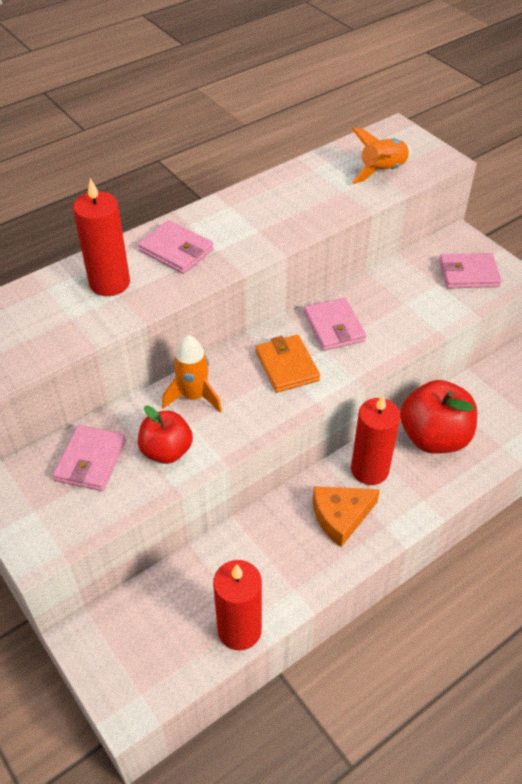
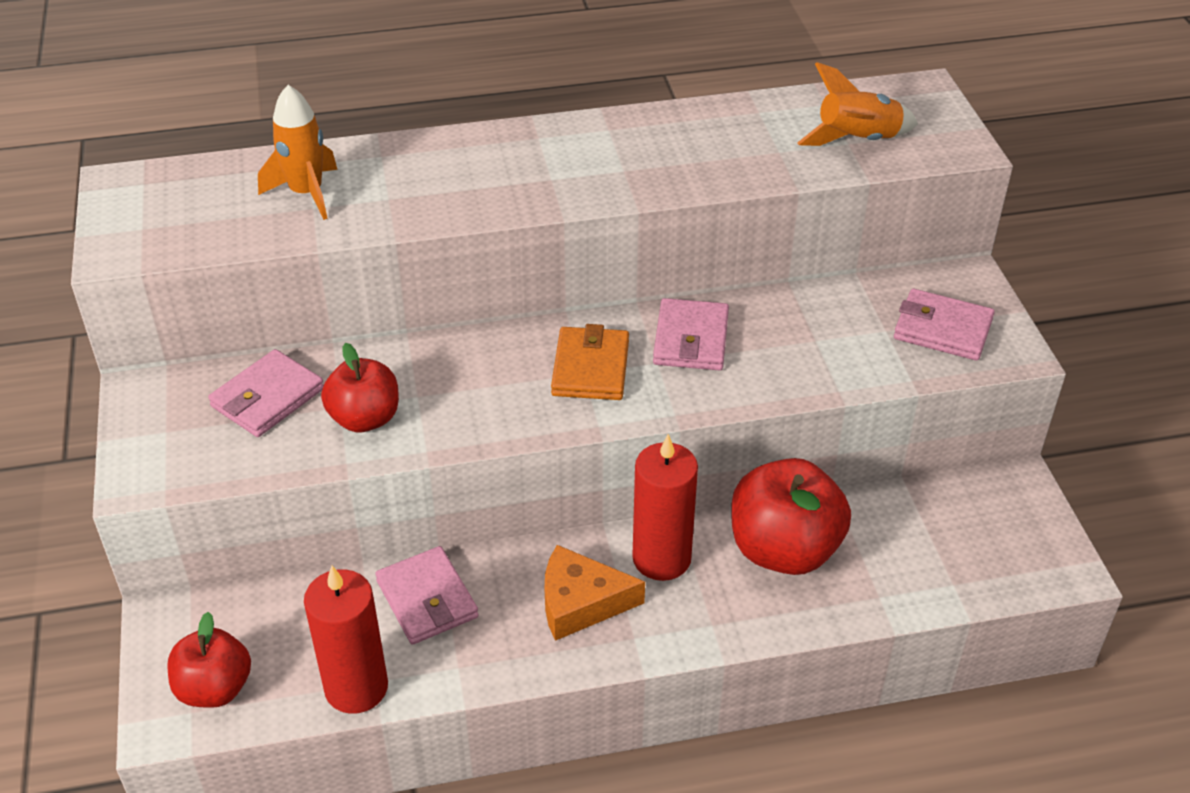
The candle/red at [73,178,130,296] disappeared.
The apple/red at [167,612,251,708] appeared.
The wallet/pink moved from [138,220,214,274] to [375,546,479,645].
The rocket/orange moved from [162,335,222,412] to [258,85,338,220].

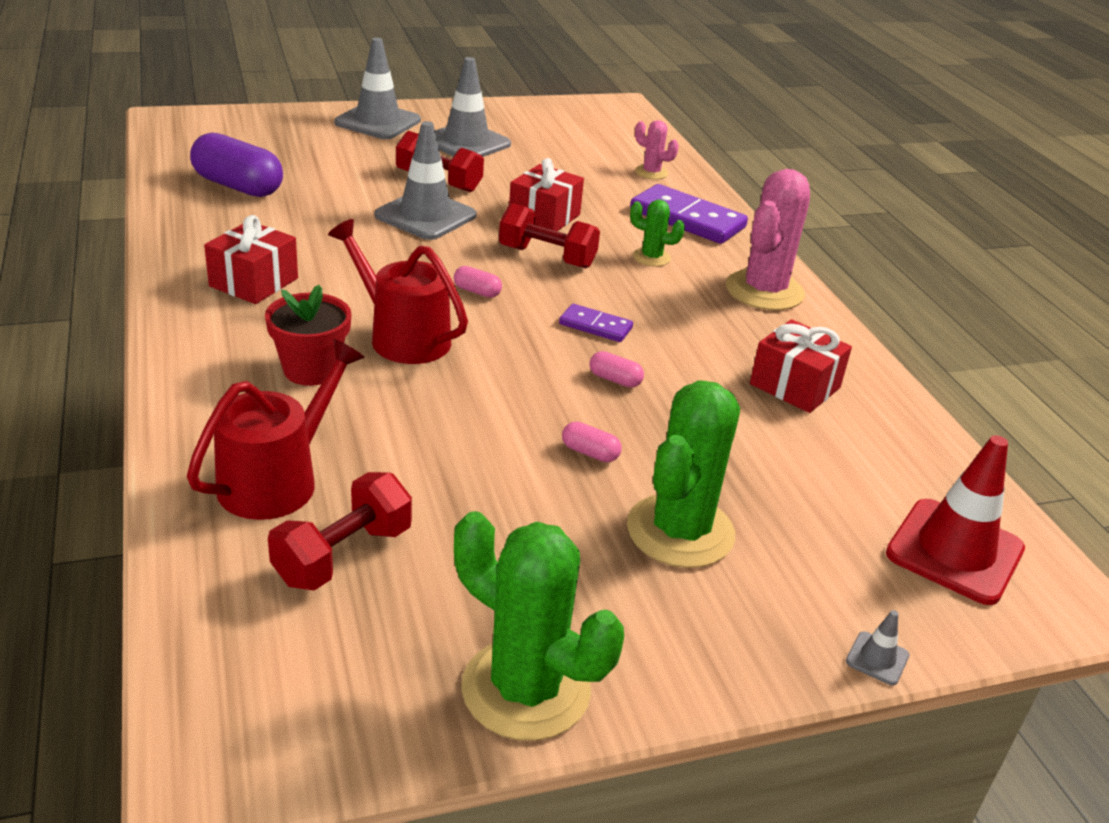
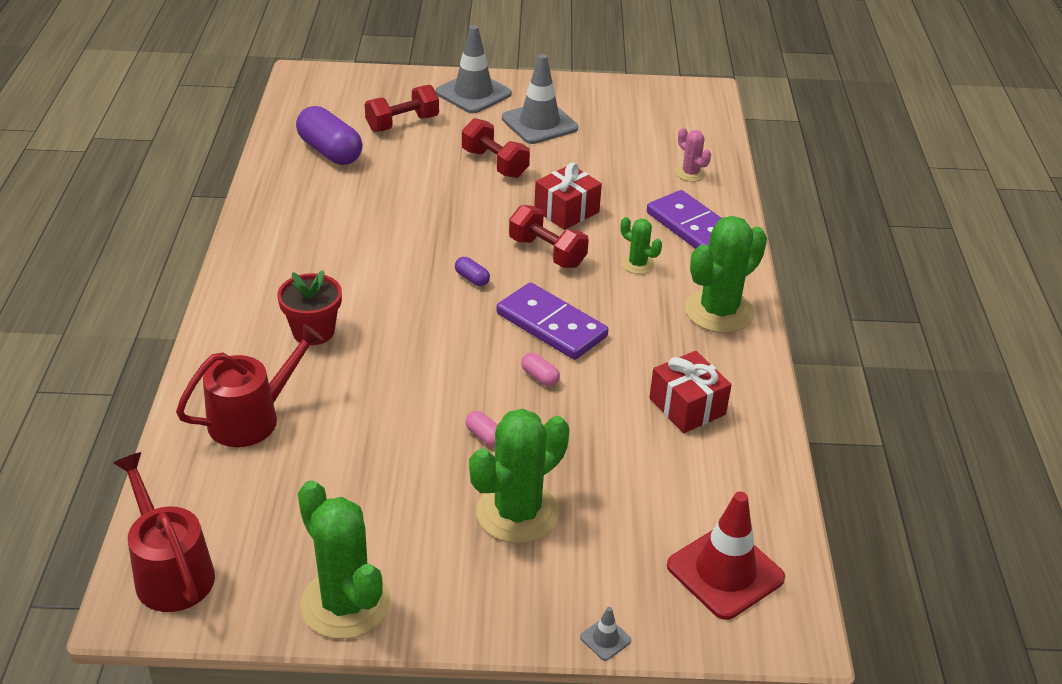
The gift/red at [204,215,298,304] disappeared.
The traffic cone/grey at [375,121,476,240] disappeared.
The dumbbell/red moved from [268,472,412,591] to [365,85,439,132].
The watering can/red moved from [328,219,468,364] to [113,452,215,612].
The capsule/pink at [454,266,502,298] became the capsule/purple at [455,257,490,286].
The cactus/pink at [726,169,810,310] became the cactus/green at [685,216,767,333].
The domino/purple at [559,304,633,342] changed to 1.89 times the size.

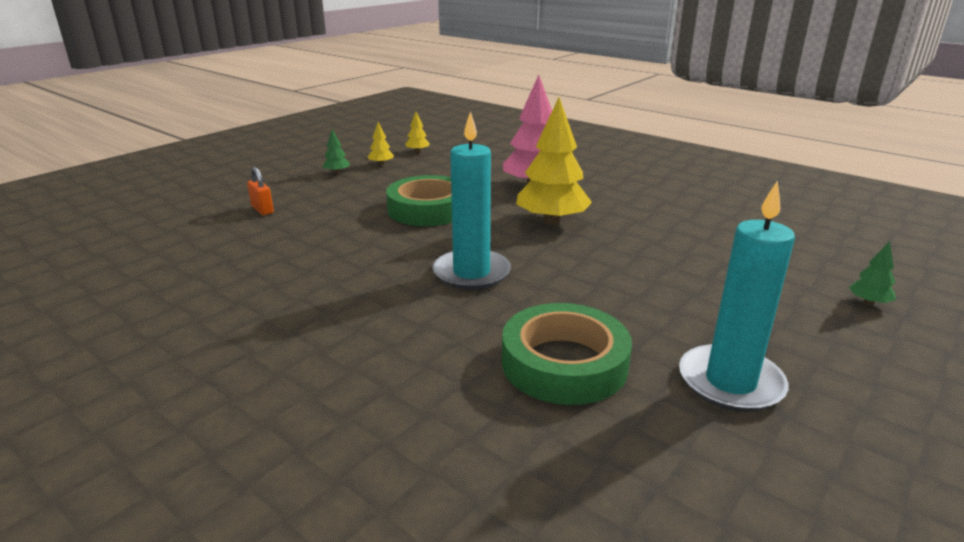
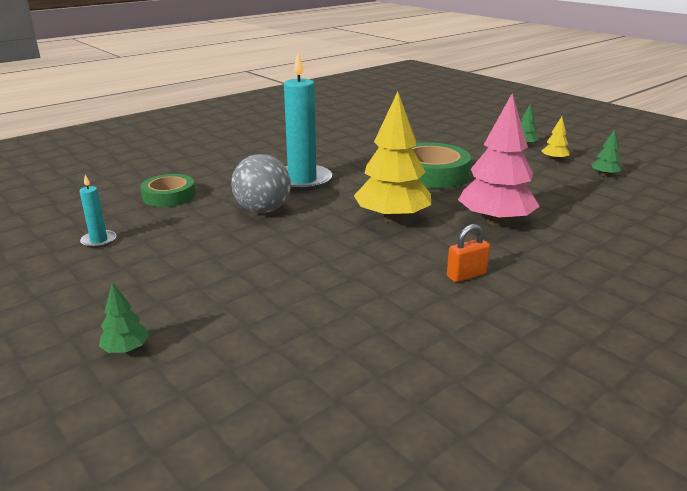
The ball/grey at [231,154,291,213] appeared.
The padlock/orange moved from [247,167,274,215] to [447,224,490,282].
The tree/yellow at [405,112,430,153] became the tree/green at [591,129,622,177].
The tape/green at [502,303,632,405] changed to 0.64 times the size.
The candle/turquoise at [679,181,795,412] changed to 0.47 times the size.

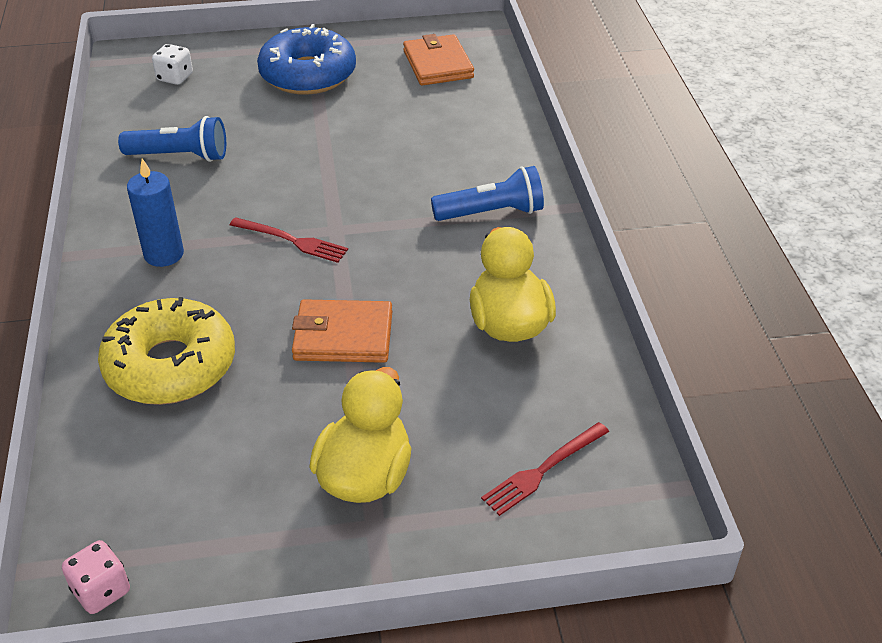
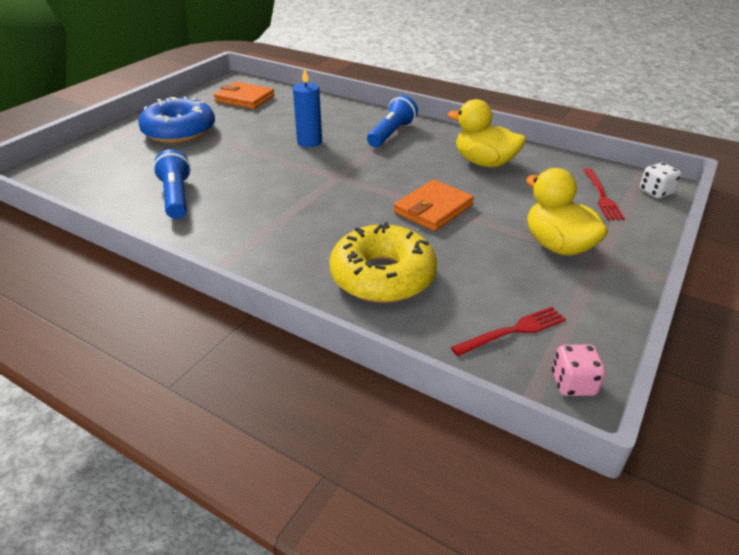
The candle/blue moved from [127,158,184,267] to [293,68,322,147].
The dice/white moved from [152,44,193,85] to [640,163,681,198].
The fork/red moved from [230,217,348,263] to [451,307,566,356].
The flashlight/blue at [118,116,226,162] turned 60 degrees counterclockwise.

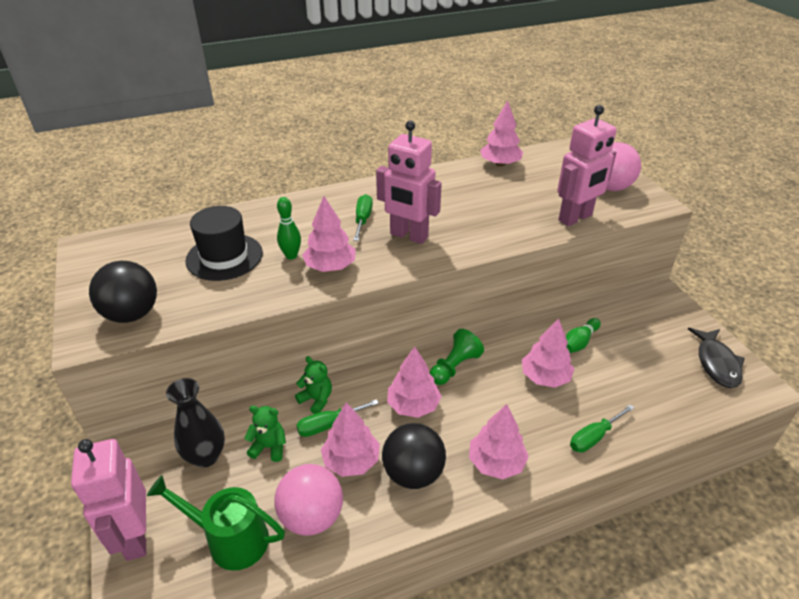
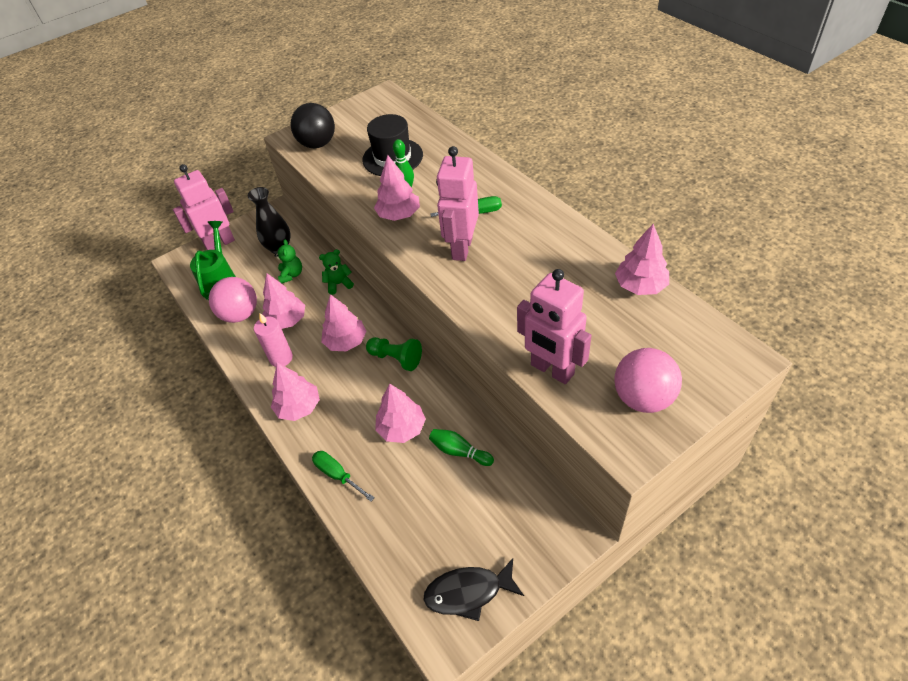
The screwdriver/green at [296,399,379,437] disappeared.
The ball/black at [382,423,446,489] was replaced by the candle/pink at [254,313,293,367].
The teddy bear/green at [295,356,332,414] turned 135 degrees counterclockwise.

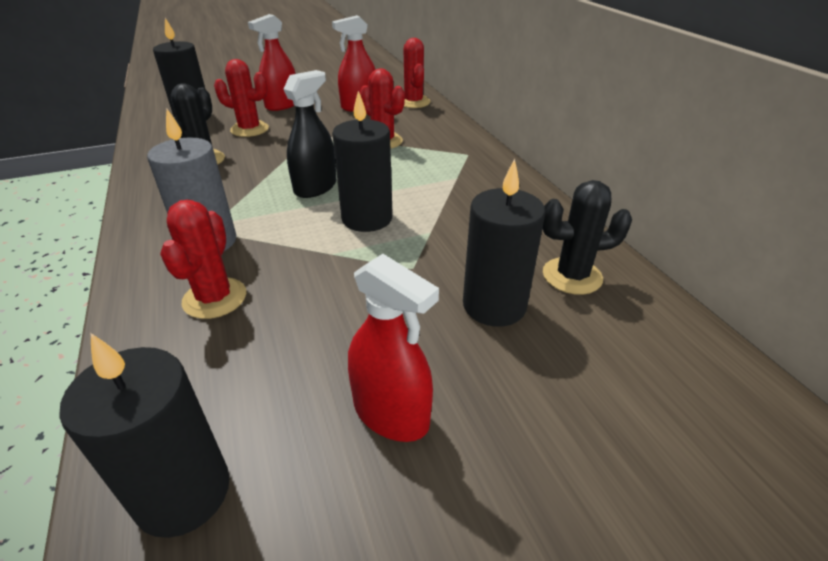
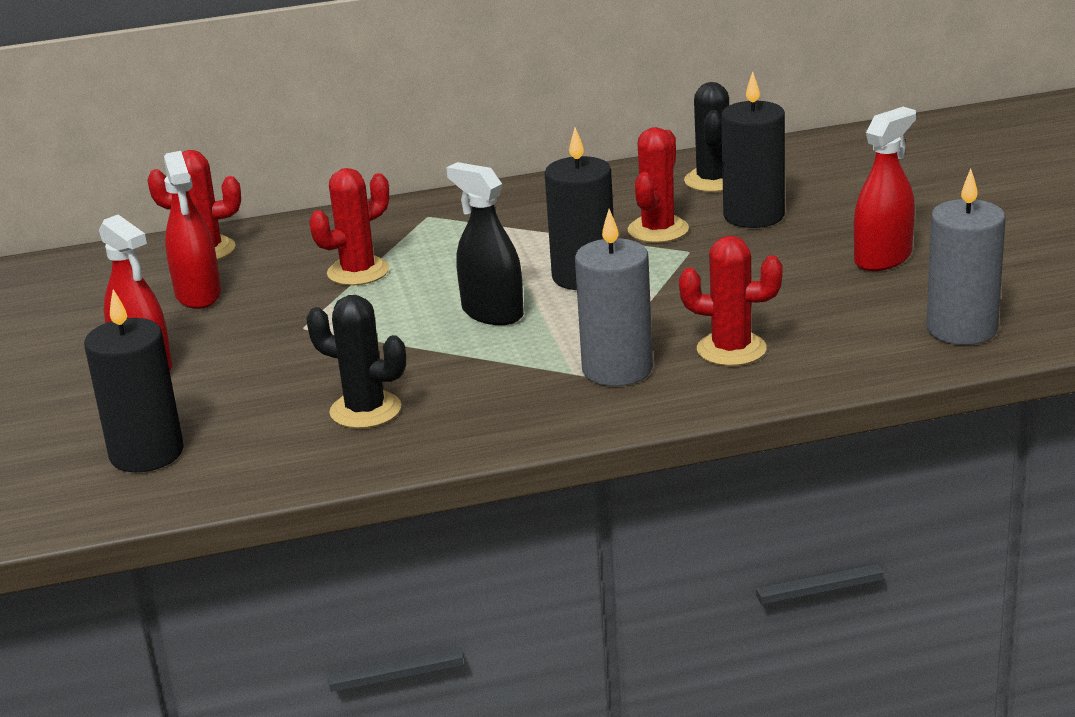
The cactus/red moved from [214,59,269,137] to [628,127,689,243].
The candle/black at [59,333,230,538] became the candle/grey at [926,169,1005,345].

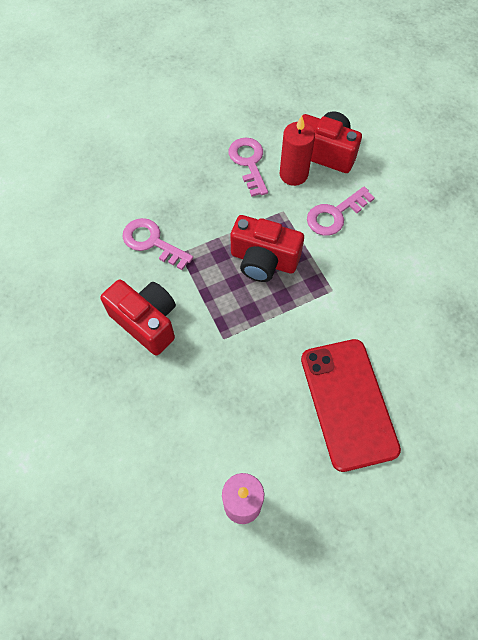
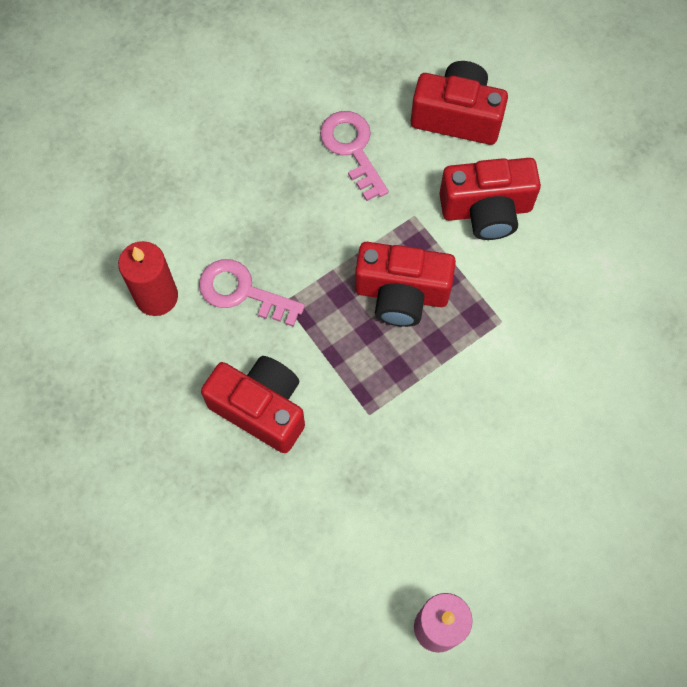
The phone/red at [301,339,401,472] disappeared.
The candle/red moved from [280,116,315,186] to [118,241,178,316].
The key/pink at [307,187,375,236] was replaced by the camera/red at [439,158,541,240].

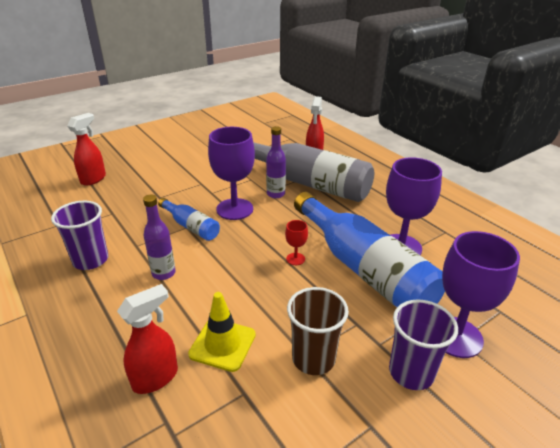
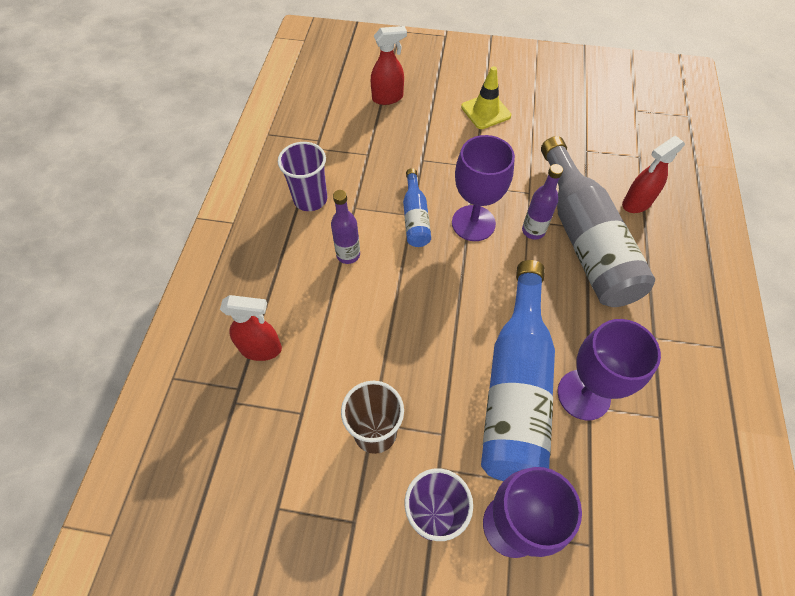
The goblet/red at [285,220,308,265] disappeared.
The traffic cone/yellow moved from [188,292,256,372] to [461,66,511,129].

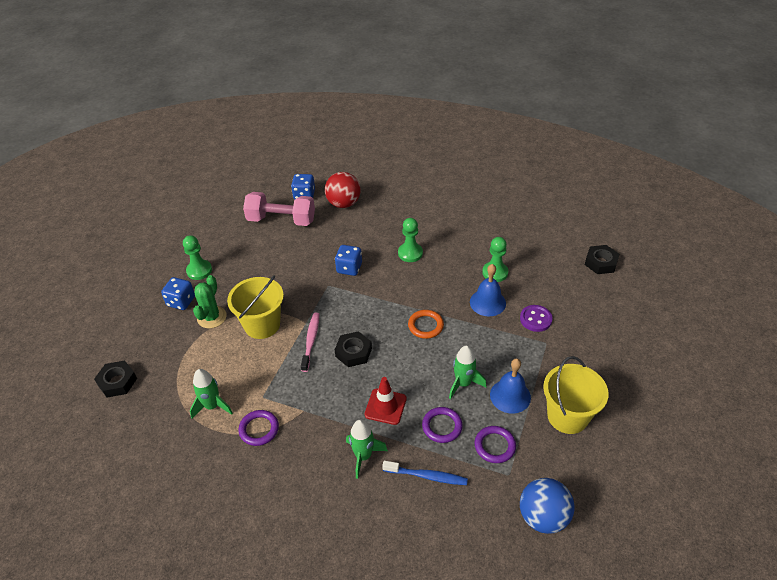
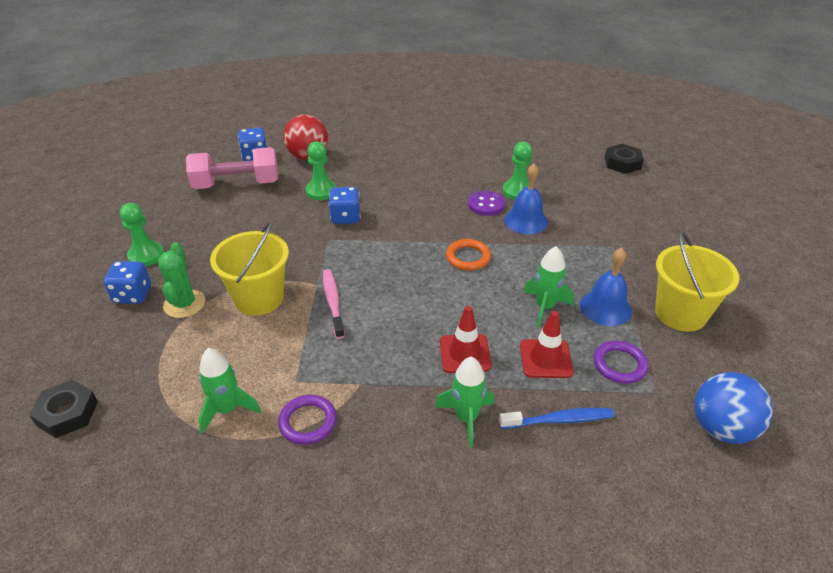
The nut/black at [335,331,372,367] disappeared.
The pawn/green moved from [398,218,423,262] to [306,141,336,200].
The button/purple moved from [520,305,553,332] to [468,191,505,216].
The ring/purple at [422,407,463,443] was replaced by the traffic cone/red at [520,311,574,378].

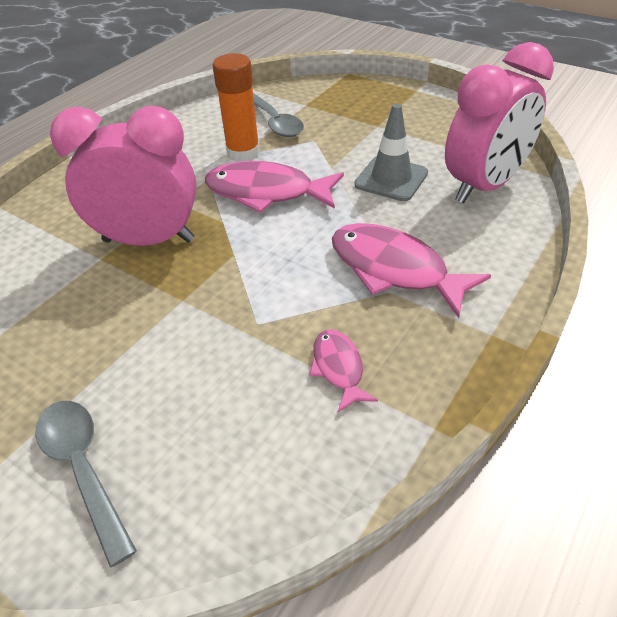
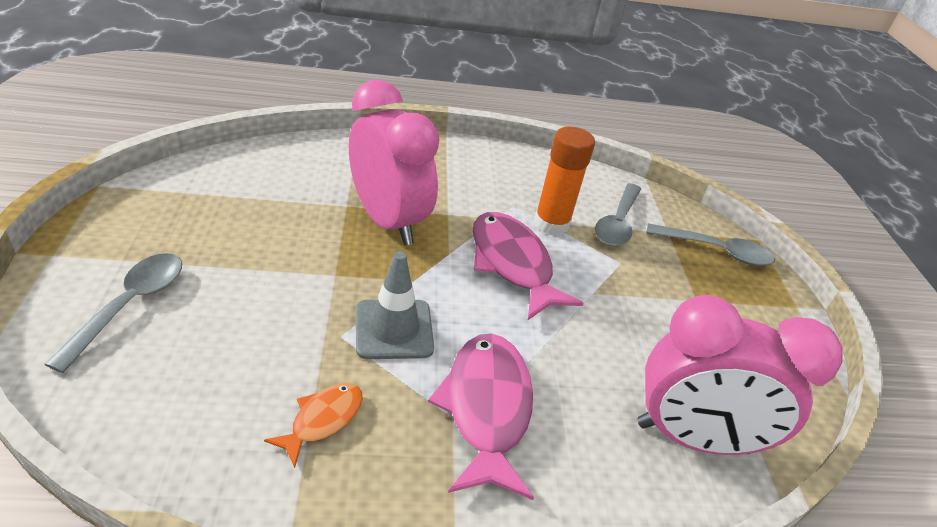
The spoon/grey at [646,223,775,266] appeared.
The traffic cone/grey moved from [354,103,428,201] to [356,251,434,359].
The fish/pink at [309,330,378,412] became the fish/orange at [264,383,363,468].

